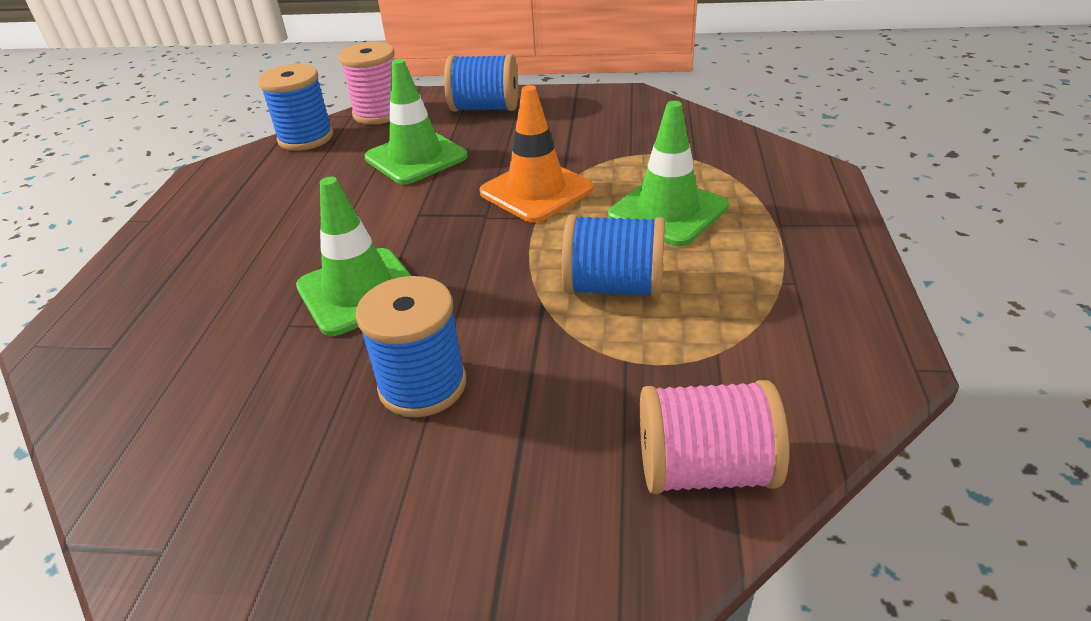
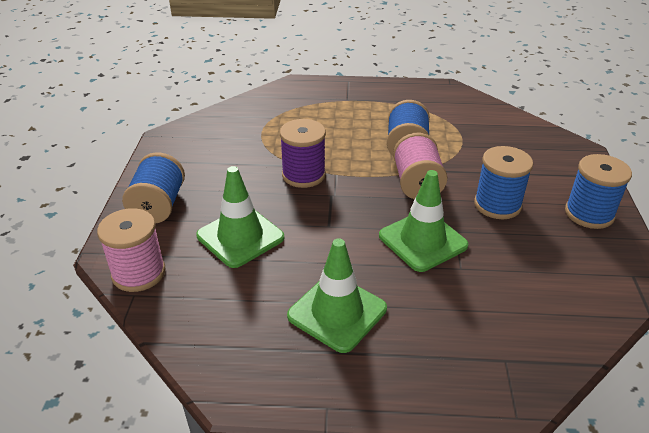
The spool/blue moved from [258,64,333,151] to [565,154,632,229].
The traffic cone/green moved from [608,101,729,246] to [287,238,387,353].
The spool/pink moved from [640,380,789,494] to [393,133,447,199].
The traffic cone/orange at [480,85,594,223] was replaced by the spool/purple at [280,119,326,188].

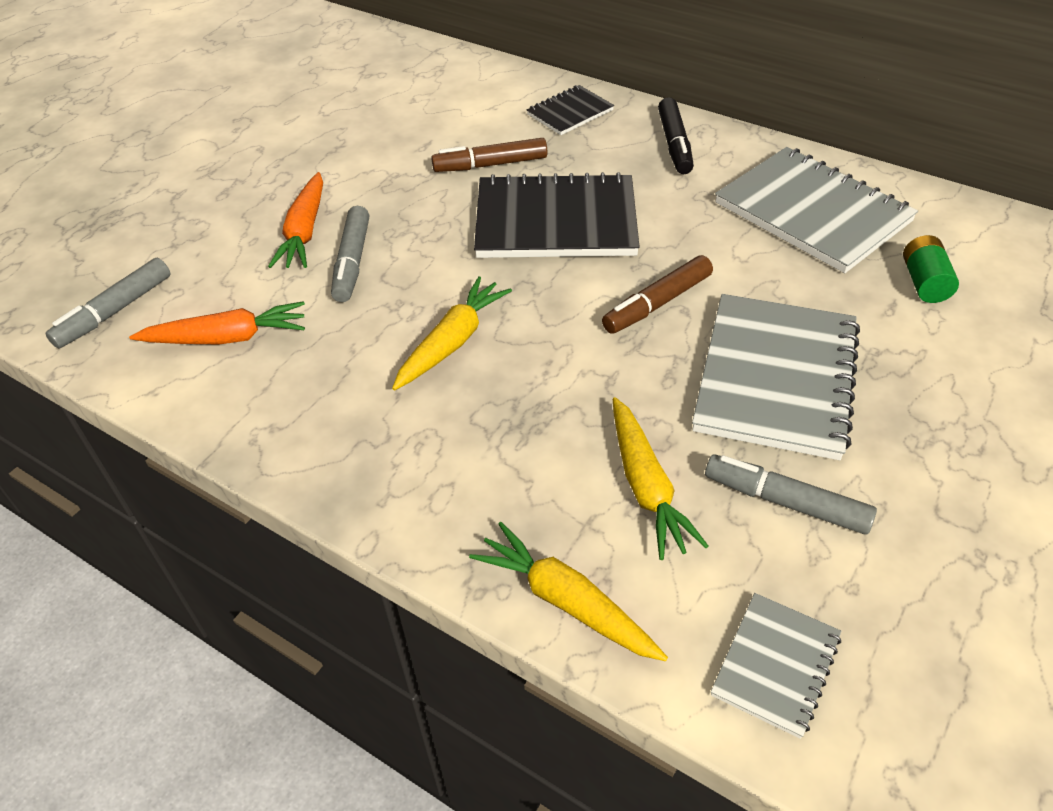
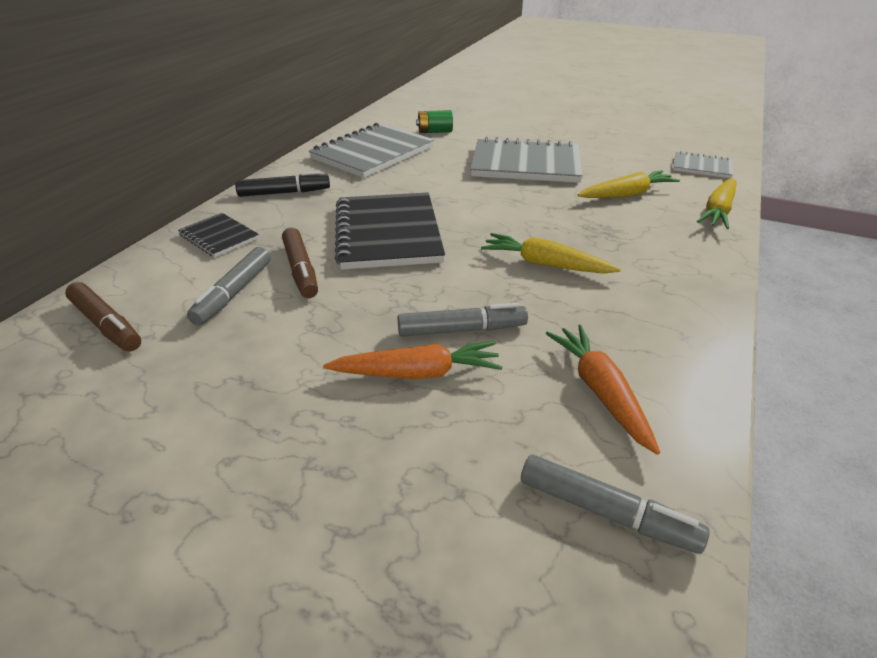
The marker/brown moved from [602,255,713,334] to [65,282,141,351].
The marker/grey moved from [705,454,877,535] to [187,247,271,326].

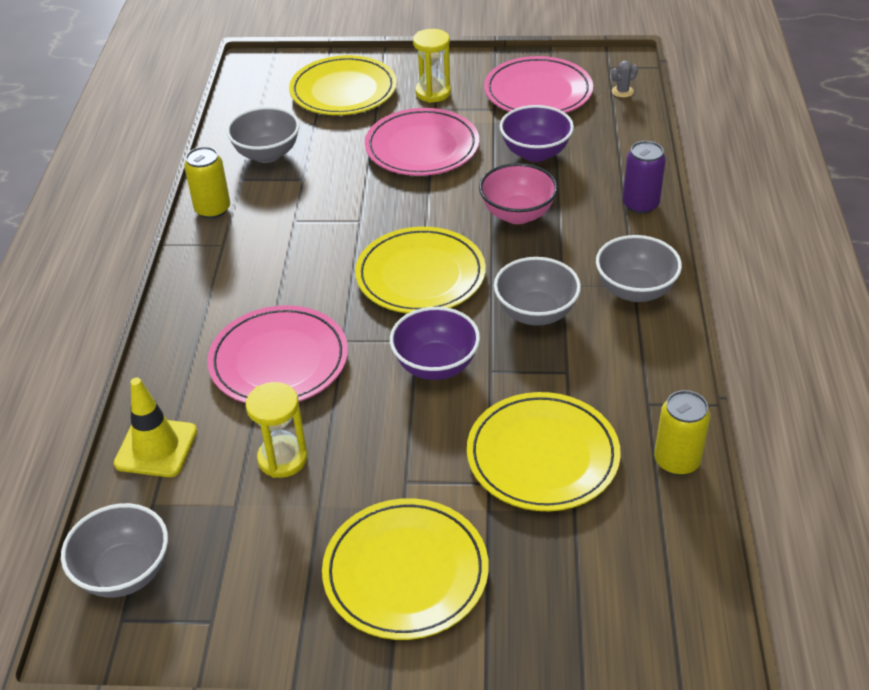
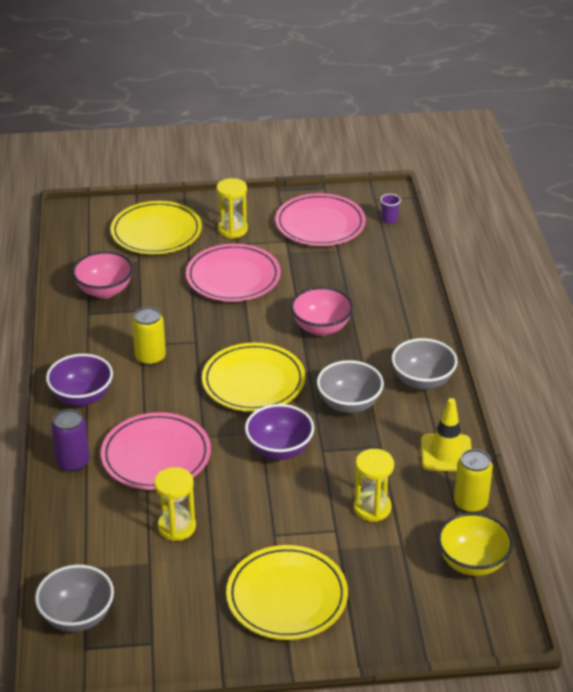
The bowl/yellow at [437,512,513,576] appeared.
The traffic cone/yellow moved from [114,378,197,477] to [421,398,472,471].
The can/yellow moved from [184,147,230,219] to [132,307,166,366].
The bowl/purple moved from [500,105,574,162] to [46,354,113,406].
The can/purple moved from [622,141,666,214] to [51,409,90,472].
The plate/yellow at [467,392,621,511] was replaced by the hourglass/yellow at [354,449,394,522].
The cactus/grey at [611,61,638,98] was replaced by the cup/purple at [380,194,401,224].
The bowl/grey at [226,107,300,163] became the bowl/pink at [72,251,133,298].

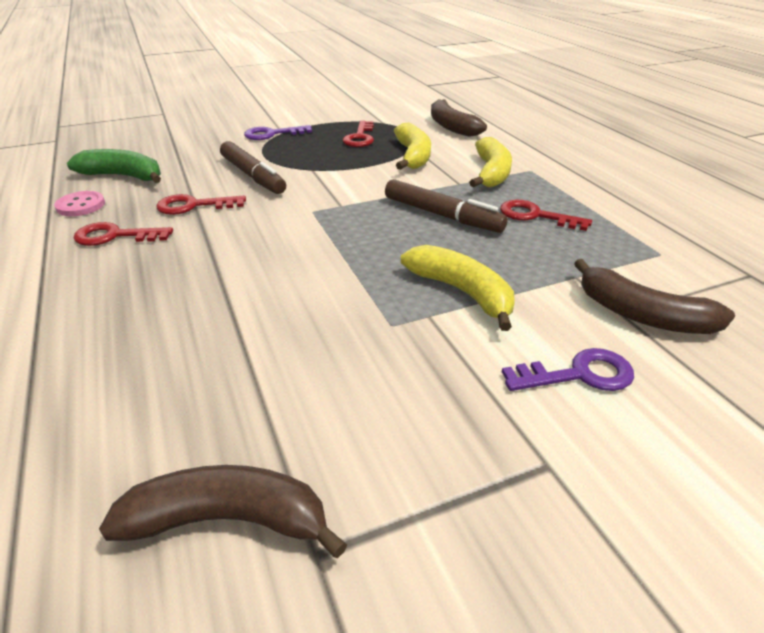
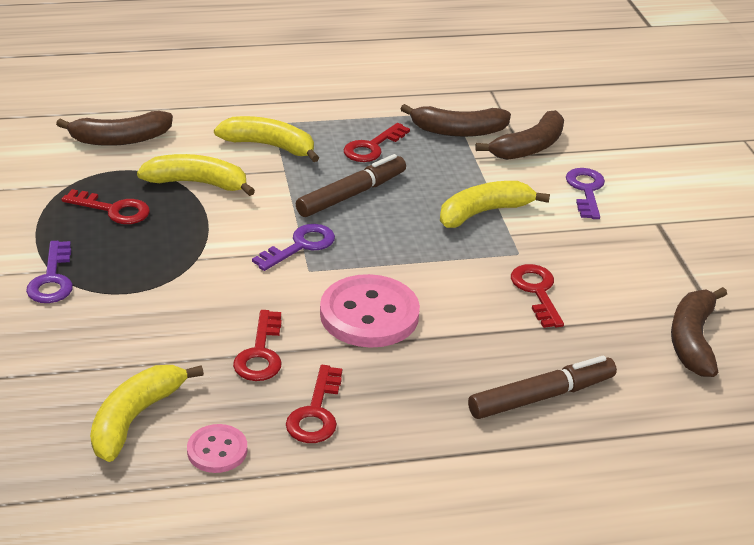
The key/purple at [252,224,335,271] appeared.
The button/pink at [320,274,420,348] appeared.
The banana/brown at [401,104,511,137] appeared.
The key/red at [511,264,564,328] appeared.
The marker/brown moved from [220,141,286,194] to [468,355,617,419].
The banana/green at [67,149,161,183] became the banana/yellow at [90,365,204,462].

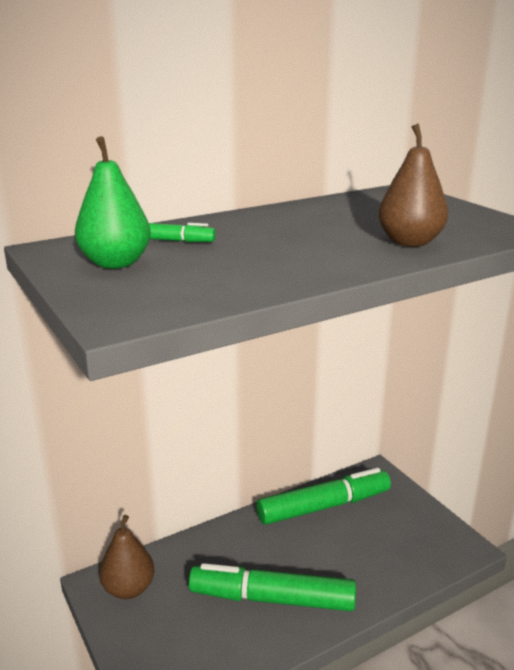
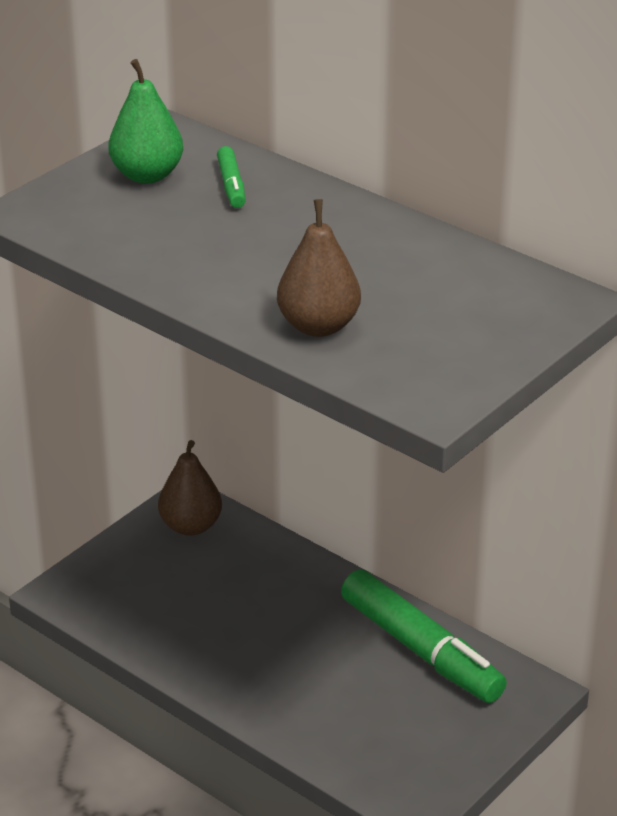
The marker/green at [189,563,356,611] disappeared.

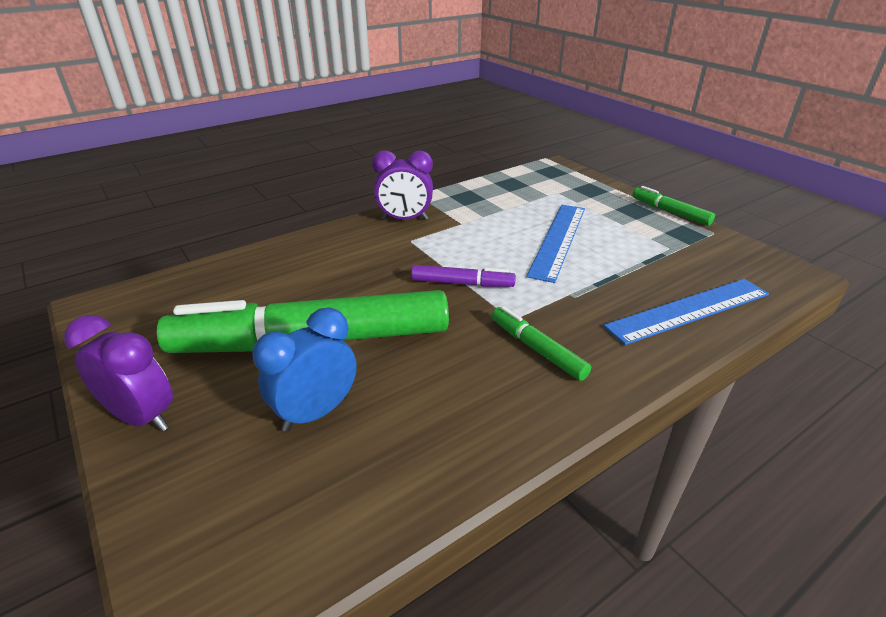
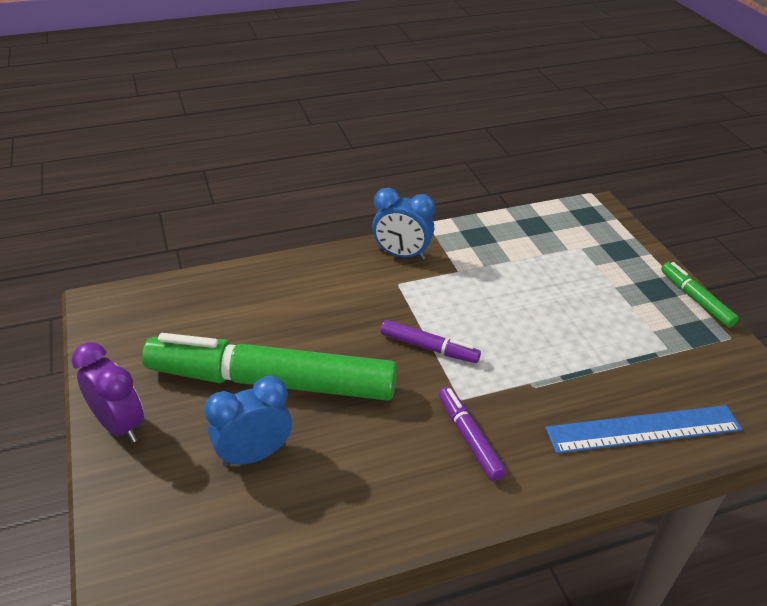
The ruler/blue at [526,205,585,283] disappeared.
The clock/purple at [372,150,433,220] became the clock/blue at [372,188,435,260].
The marker/green at [491,306,591,381] became the marker/purple at [439,387,506,481].

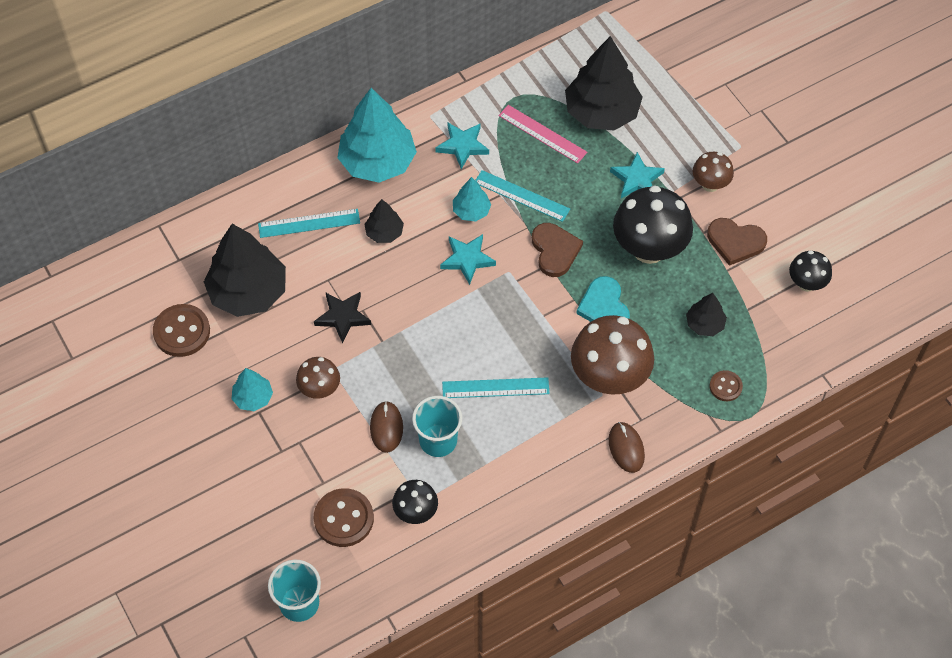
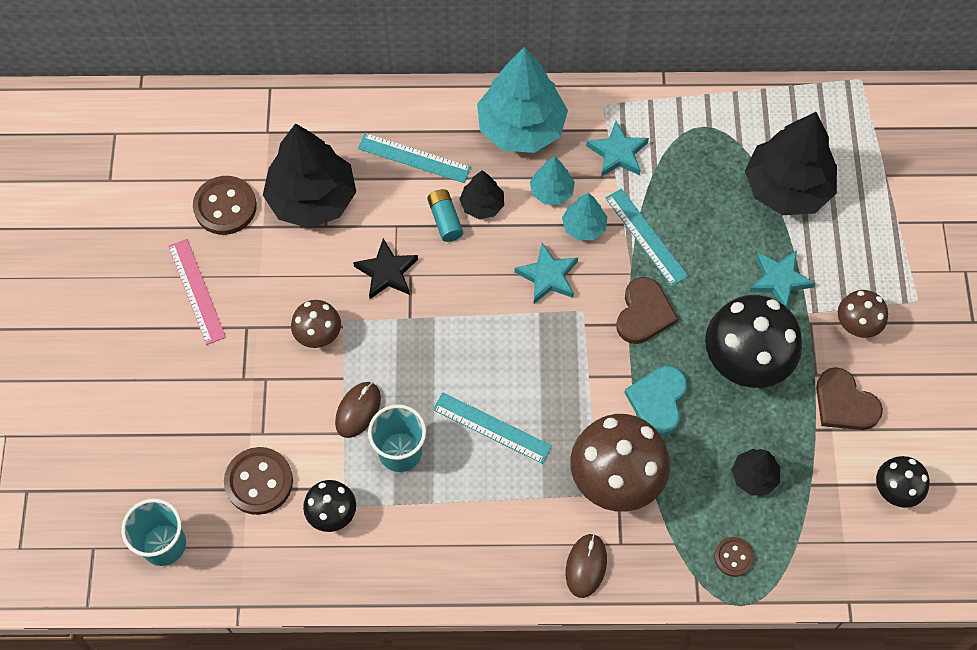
The battery/turquoise at [427,189,463,242] appeared.
The tree/turquoise moved from [232,368,273,411] to [530,156,575,205].
The ruler/pink moved from [499,105,587,164] to [168,239,226,345].

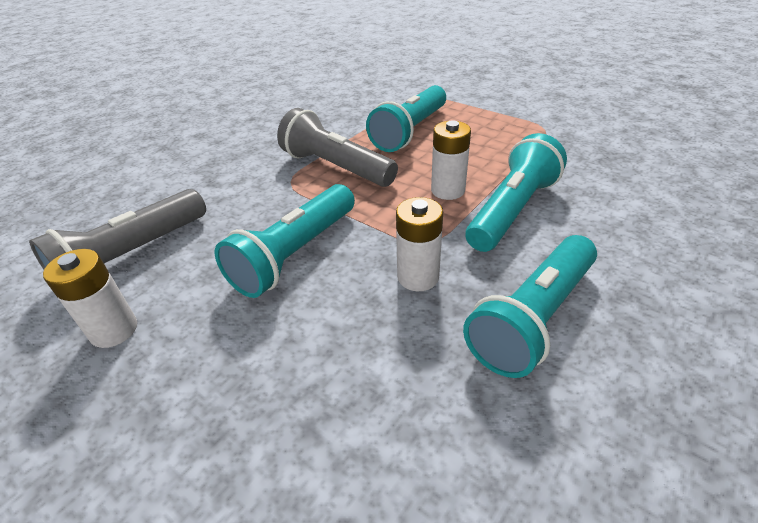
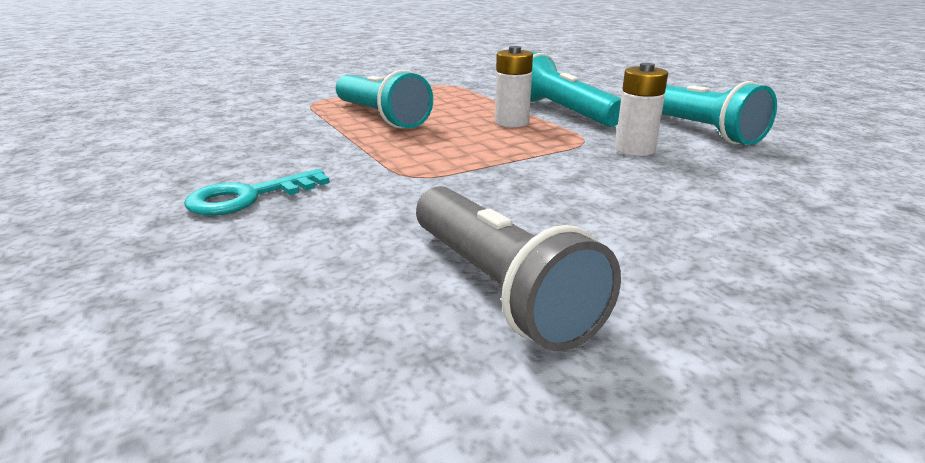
The battery/white at [43,249,137,348] disappeared.
The flashlight/turquoise at [215,184,355,298] disappeared.
The flashlight/grey at [277,108,398,187] disappeared.
The key/turquoise at [184,169,330,215] appeared.

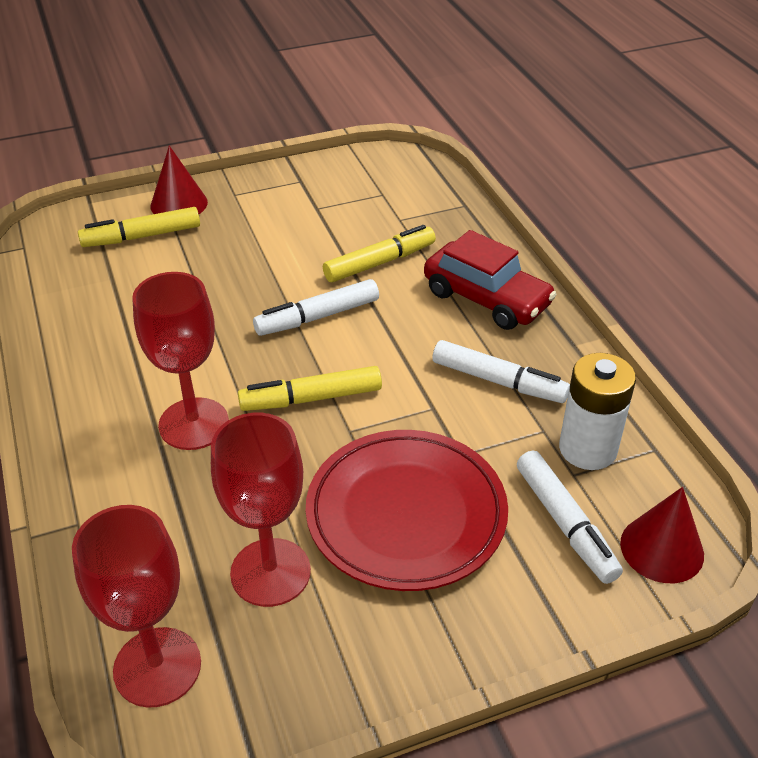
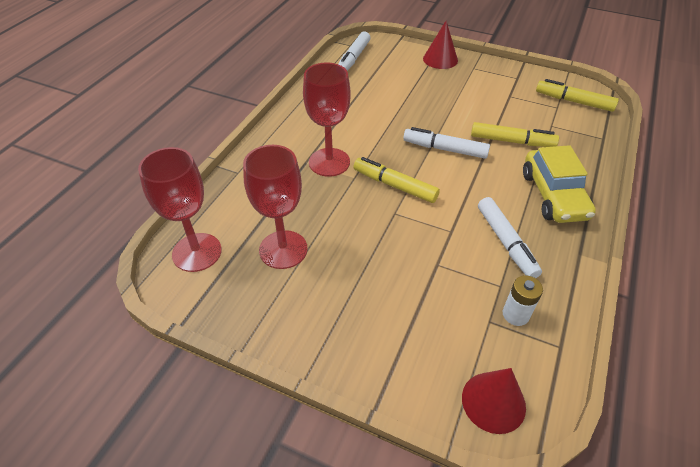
The plate/red at [306,430,508,591] disappeared.
The marker/yellow moved from [78,207,200,247] to [536,79,619,112].
The marker/white moved from [517,451,623,584] to [338,31,370,71].
The car/red at [424,230,557,330] became the car/yellow at [523,145,596,223].
The battery/white at [559,353,636,470] changed to 0.62 times the size.

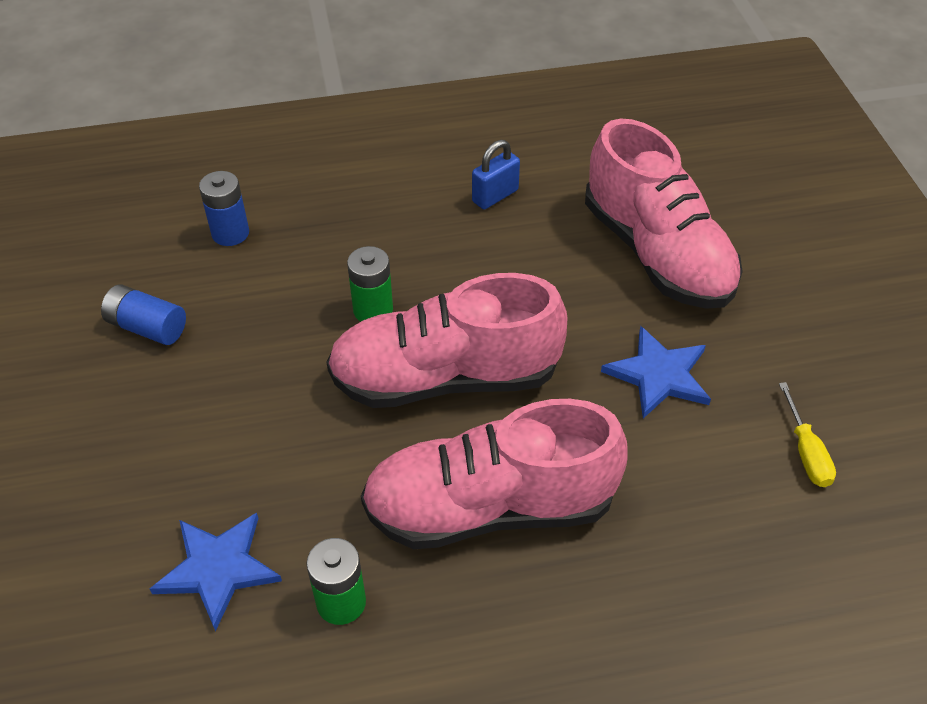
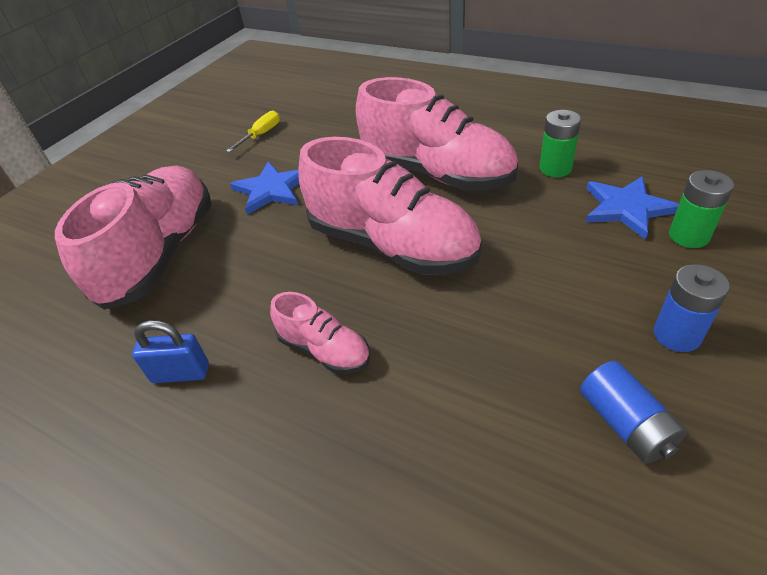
The shoe/pink at [270,292,370,374] appeared.
The battery/blue moved from [199,171,249,246] to [654,264,730,352].
The battery/green moved from [347,246,393,321] to [669,170,734,248].

